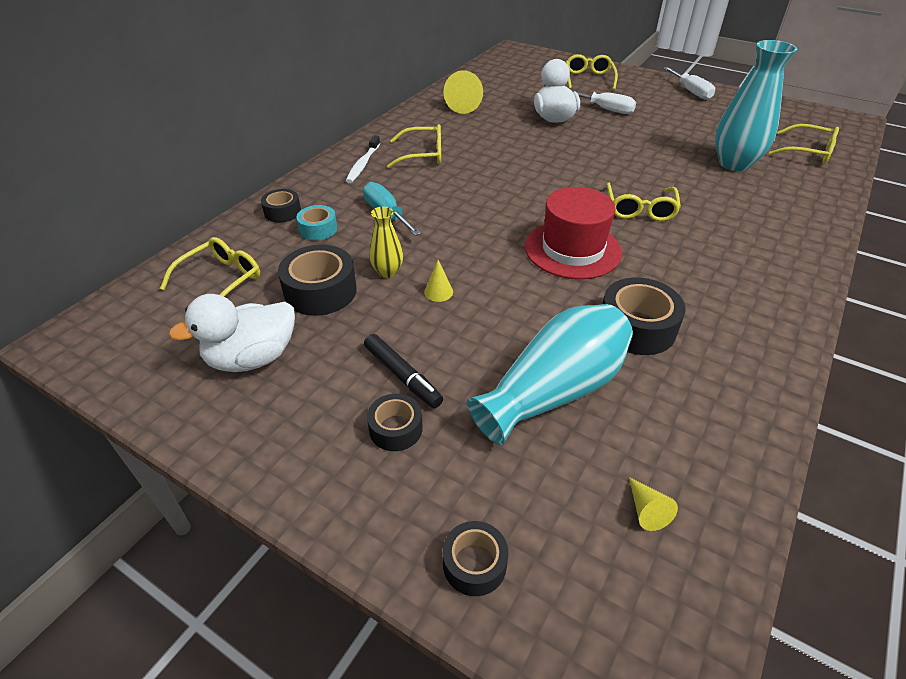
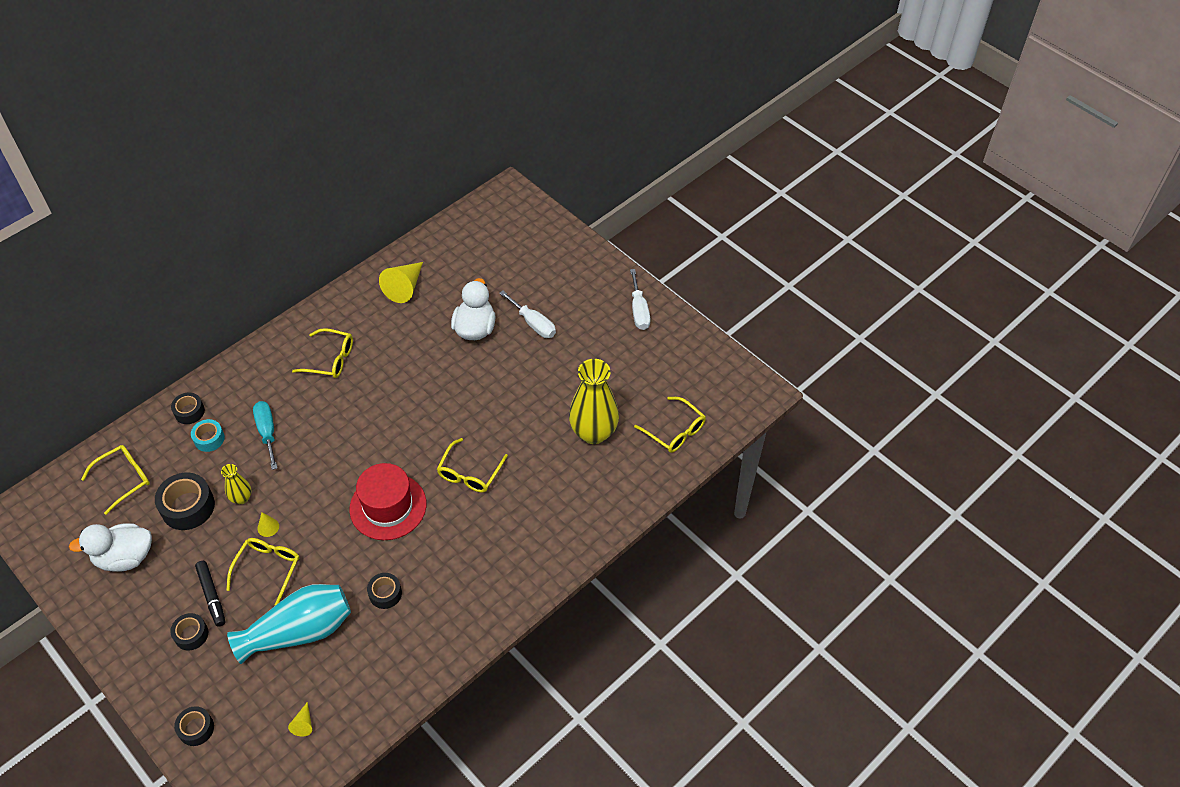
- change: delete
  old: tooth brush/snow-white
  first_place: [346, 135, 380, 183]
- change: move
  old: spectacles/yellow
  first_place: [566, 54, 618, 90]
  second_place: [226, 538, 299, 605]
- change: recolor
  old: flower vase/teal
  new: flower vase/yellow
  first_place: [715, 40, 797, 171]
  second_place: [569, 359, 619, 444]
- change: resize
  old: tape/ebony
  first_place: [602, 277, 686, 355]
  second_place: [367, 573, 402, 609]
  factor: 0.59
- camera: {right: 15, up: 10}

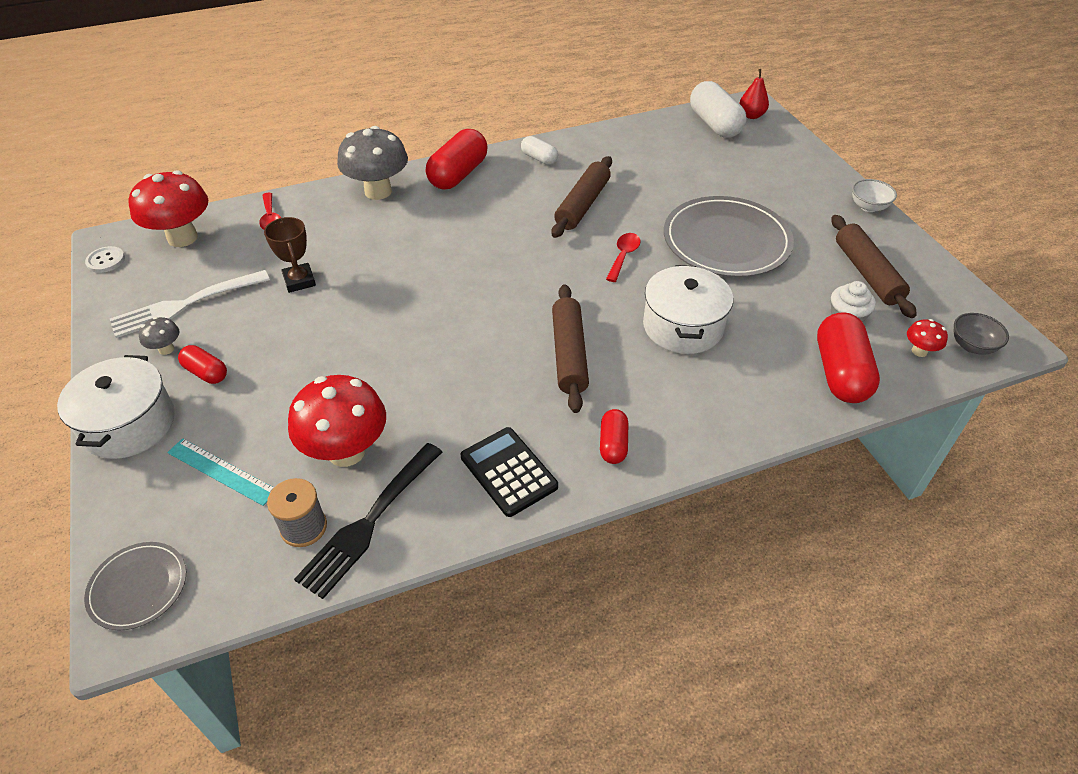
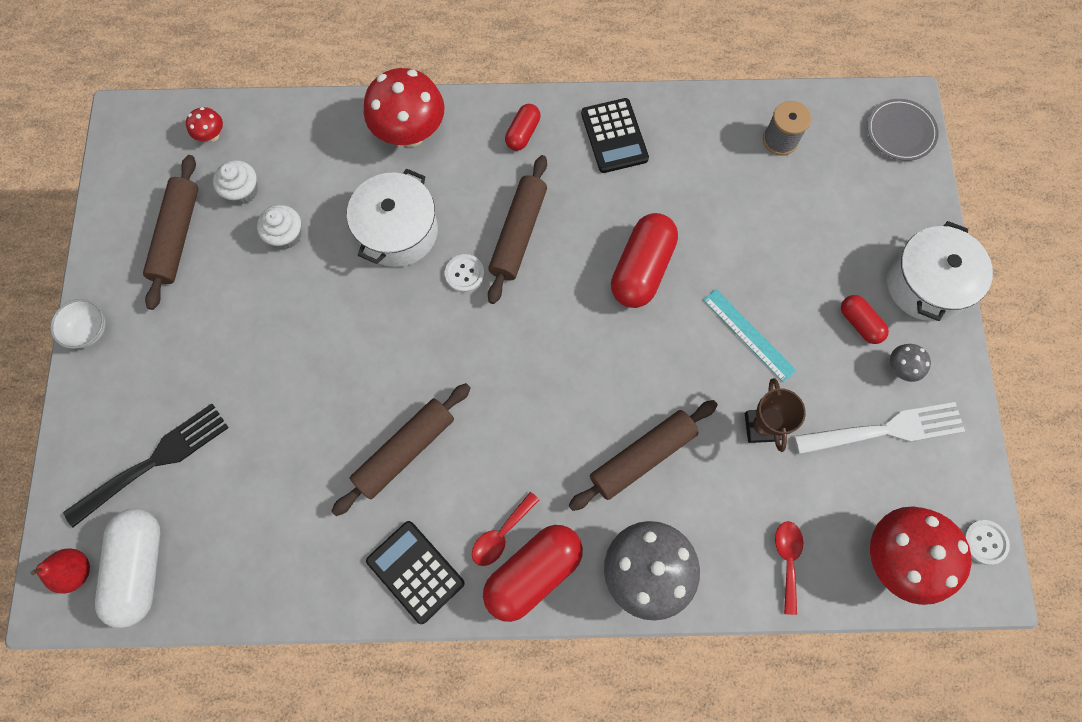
- change: delete
  old: flat dish/grey
  first_place: [664, 196, 794, 277]
- change: delete
  old: deep dish/grey
  first_place: [954, 313, 1009, 355]
- change: insert
  new: fairy cake/snow-white
  second_place: [257, 205, 301, 249]
- change: insert
  new: sewing button/snow-white
  second_place: [445, 254, 484, 293]
- change: insert
  new: pastry roller/brown
  second_place: [569, 400, 718, 511]
- change: move
  old: ruler/teal
  first_place: [167, 438, 274, 506]
  second_place: [703, 289, 797, 382]
- change: move
  old: mushroom/scarlet
  first_place: [288, 375, 386, 467]
  second_place: [364, 68, 445, 147]
- change: move
  old: dinner fork/ebony
  first_place: [294, 443, 442, 599]
  second_place: [63, 404, 229, 527]
- change: move
  old: teaspoon/scarlet
  first_place: [606, 233, 641, 282]
  second_place: [472, 492, 539, 566]
- change: move
  old: capsule/scarlet
  first_place: [817, 312, 880, 403]
  second_place: [611, 213, 678, 308]
- change: replace
  old: capsule/snow-white
  new: pocket calculator/ebony
  first_place: [521, 136, 558, 165]
  second_place: [366, 521, 465, 624]
- camera: {right: -160, up: 25}

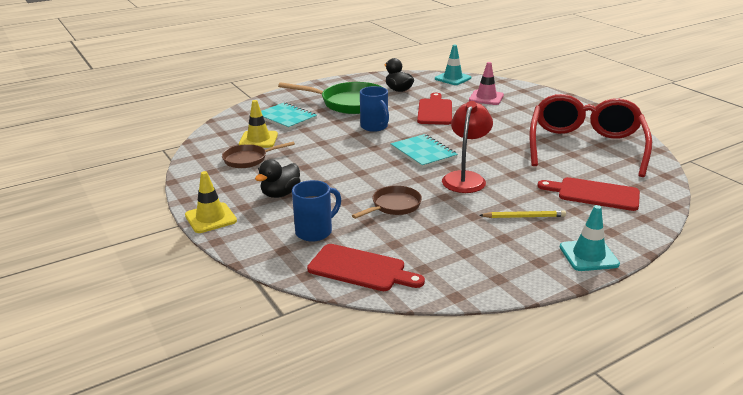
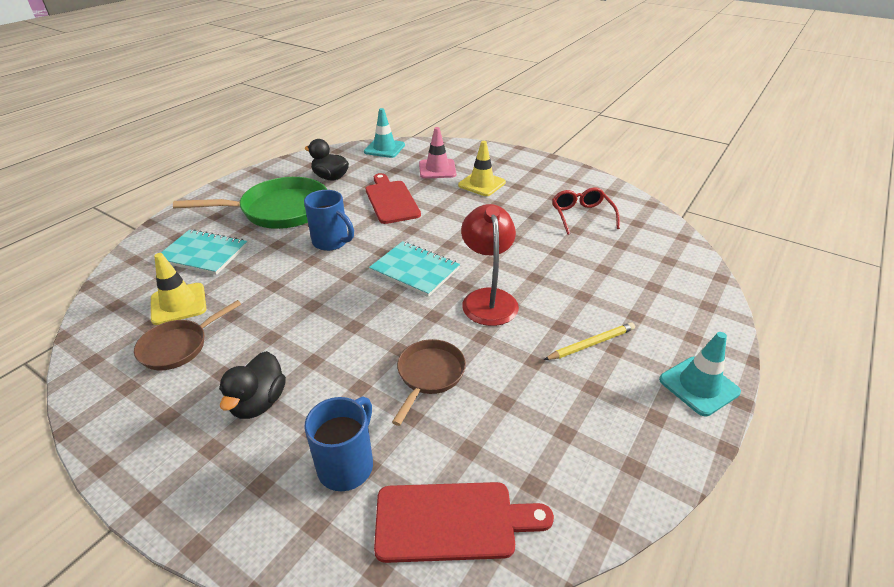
- change: delete
  old: cutting board/scarlet
  first_place: [537, 177, 640, 211]
- change: move
  old: traffic cone/yellow
  first_place: [185, 171, 237, 233]
  second_place: [458, 141, 506, 196]
- change: resize
  old: spectacles/scarlet
  first_place: [530, 94, 652, 177]
  second_place: [552, 187, 620, 235]
  factor: 0.46
- camera: {right: -25, up: 10}

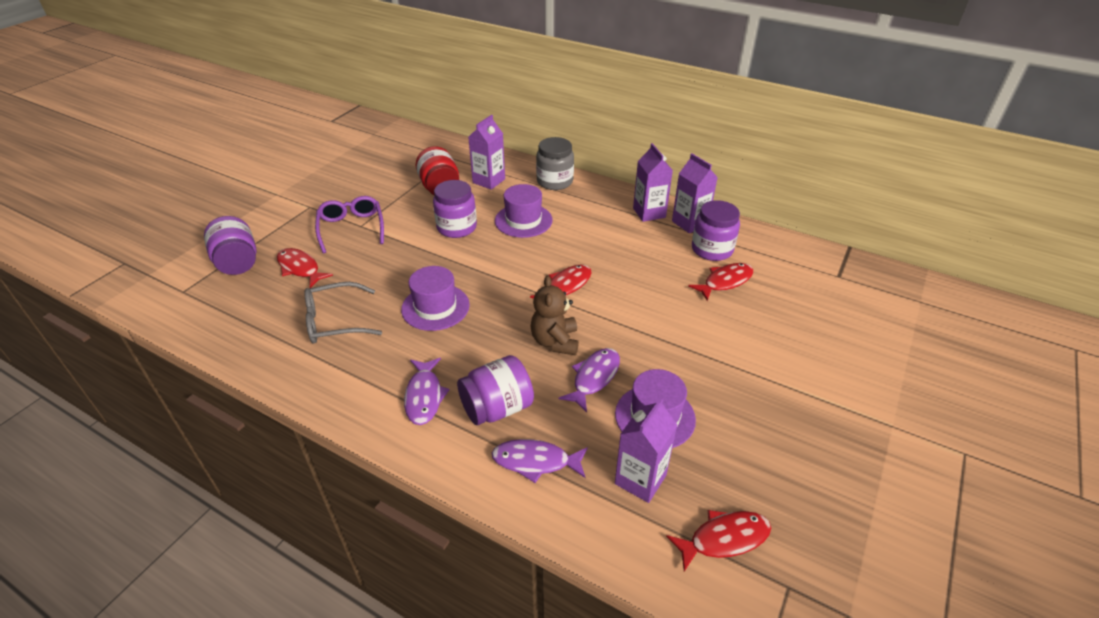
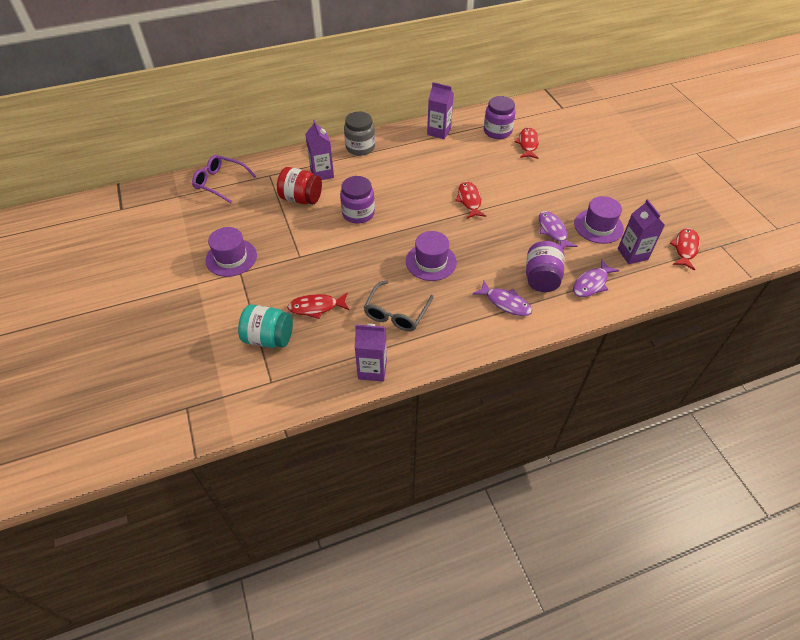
- change: delete
  old: teddy/brown
  first_place: [530, 276, 579, 355]
- change: move
  old: spectacles/violet
  first_place: [315, 196, 384, 253]
  second_place: [192, 155, 256, 203]
- change: move
  old: top hat/violet
  first_place: [495, 184, 553, 238]
  second_place: [205, 227, 257, 277]
- change: move
  old: milk carton/violet
  first_place: [672, 153, 718, 233]
  second_place: [355, 324, 387, 382]
- change: recolor
  old: preserve jar/violet
  new: preserve jar/teal
  first_place: [204, 216, 256, 275]
  second_place: [238, 304, 293, 348]
- camera: {right: -50, up: 10}

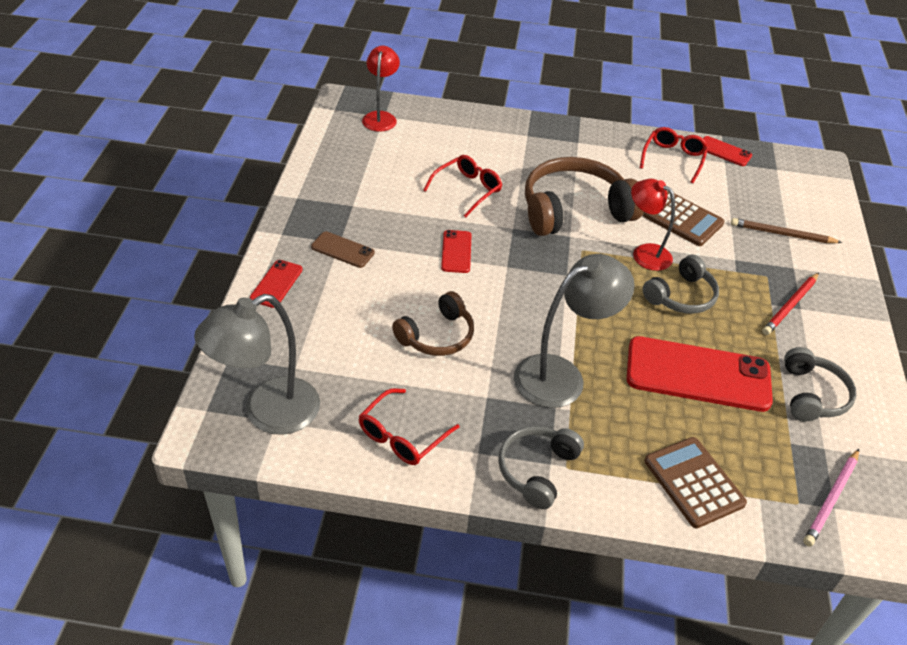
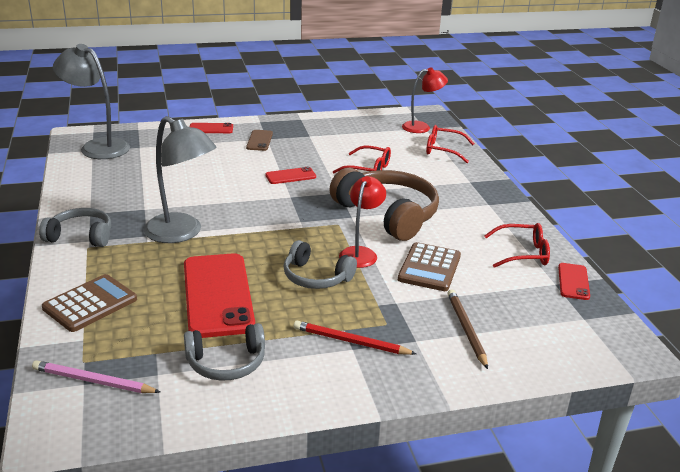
- change: delete
  old: over-ear headphones/brown
  first_place: [392, 291, 474, 356]
- change: move
  old: spectacles/scarlet
  first_place: [358, 388, 459, 465]
  second_place: [426, 125, 474, 163]
- camera: {right: 70, up: -15}

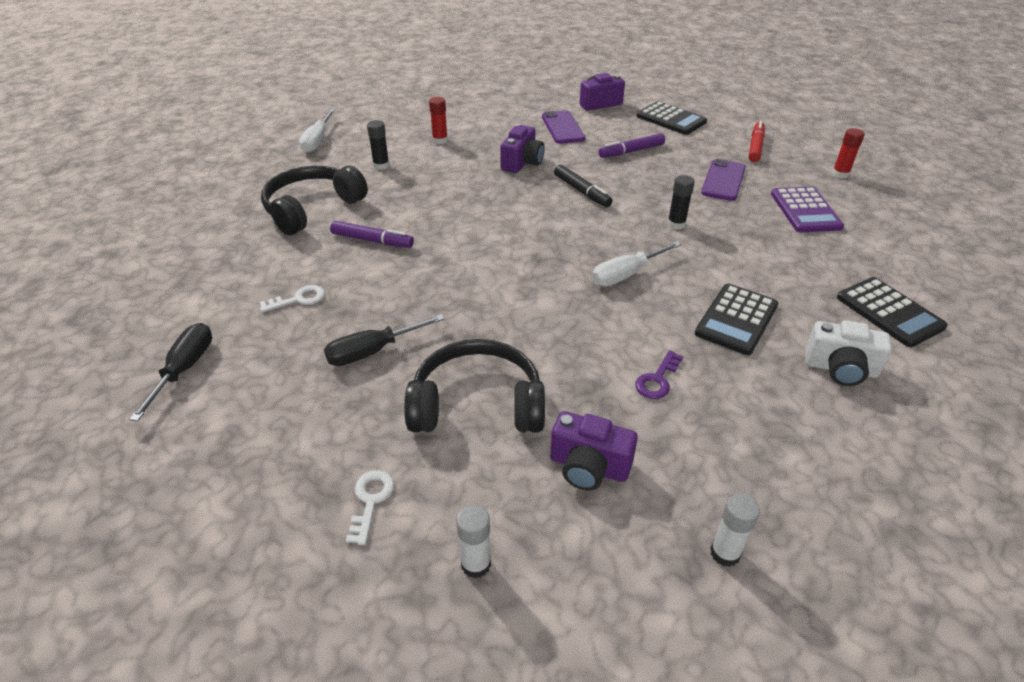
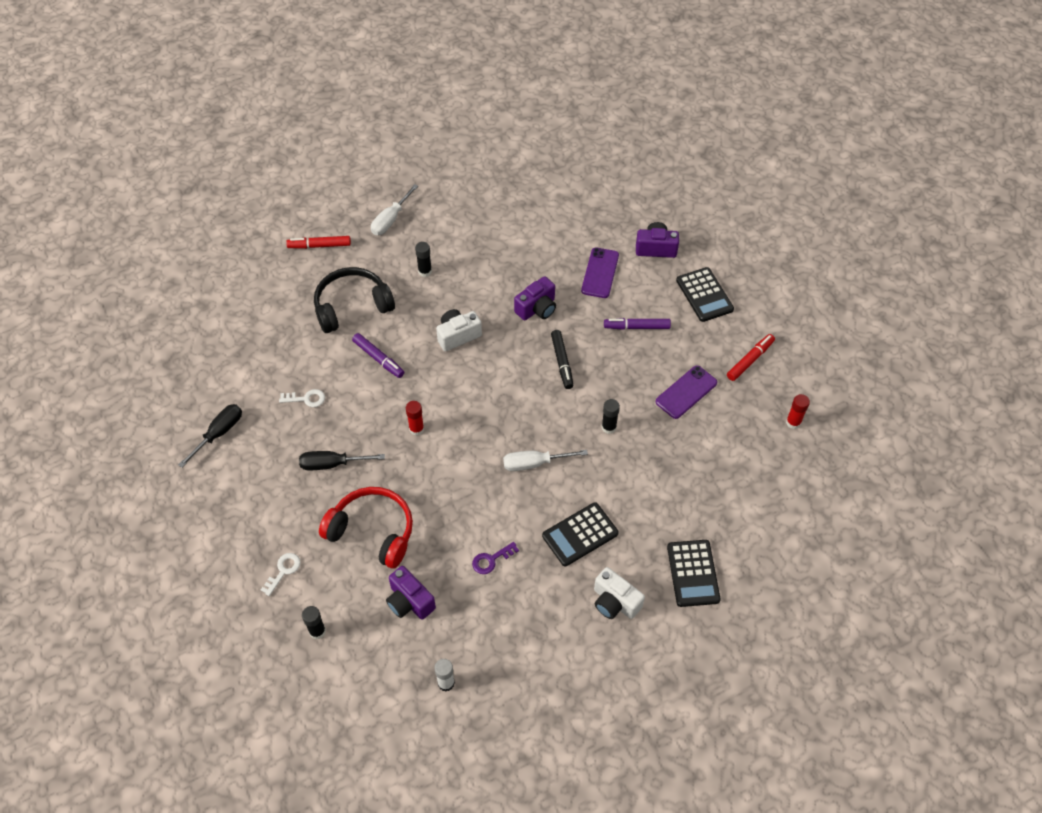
- change: delete
  old: pocket calculator/violet
  first_place: [771, 187, 844, 232]
- change: insert
  new: marker pen/scarlet
  second_place: [286, 236, 351, 249]
- change: insert
  new: photo camera/snow-white
  second_place: [436, 309, 482, 351]
- change: move
  old: glue/scarlet
  first_place: [429, 97, 448, 144]
  second_place: [406, 401, 424, 436]
- change: recolor
  old: over-ear headphones/ebony
  new: over-ear headphones/scarlet
  first_place: [404, 339, 545, 432]
  second_place: [319, 487, 413, 569]
- change: recolor
  old: glue/snow-white
  new: glue/ebony
  first_place: [456, 505, 491, 579]
  second_place: [302, 606, 326, 639]
- camera: {right: 25, up: 15}

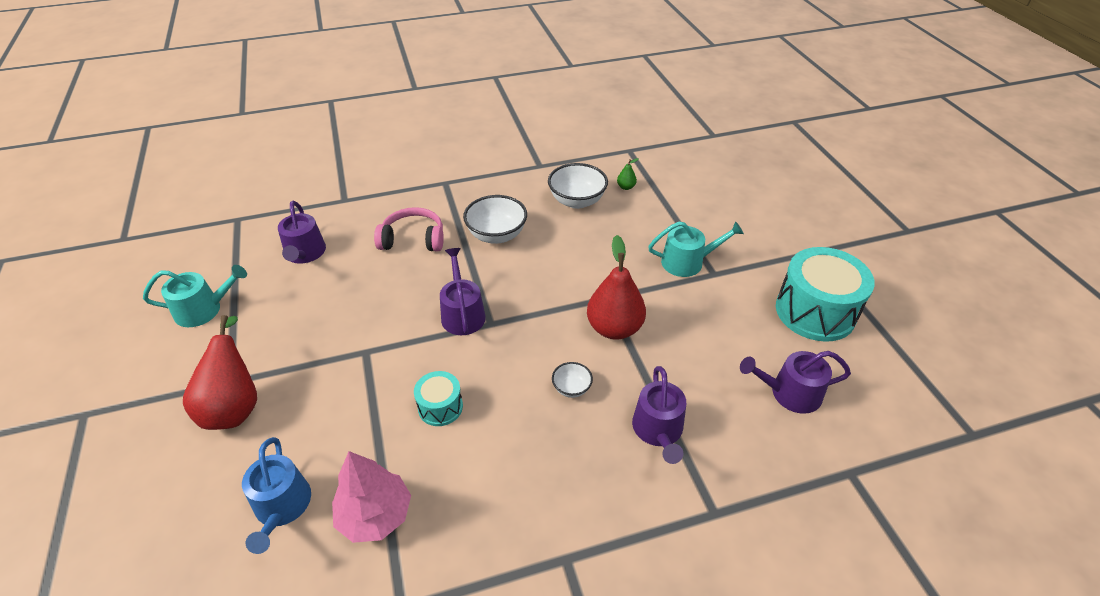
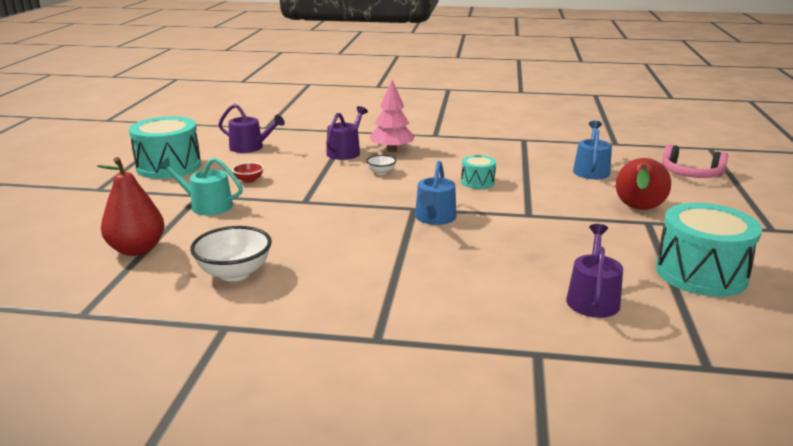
- change: delete
  old: deep dish/snow-white
  first_place: [463, 195, 527, 244]
- change: delete
  old: toy pear/green
  first_place: [617, 158, 639, 190]
- change: insert
  new: deep dish/scarlet
  second_place: [232, 162, 264, 183]
- change: move
  old: fir tree/rose-pink
  first_place: [332, 451, 411, 543]
  second_place: [369, 80, 415, 152]
- change: move
  old: over-ear headphones/rose-pink
  first_place: [374, 207, 444, 251]
  second_place: [662, 144, 728, 178]
- change: move
  old: toy pear/scarlet
  first_place: [587, 235, 646, 340]
  second_place: [97, 157, 164, 256]
- change: replace
  old: watering pot/teal
  new: toy drum/teal
  first_place: [143, 265, 247, 327]
  second_place: [656, 203, 762, 297]
- change: recolor
  old: watering pot/violet
  new: watering pot/royal blue
  first_place: [440, 248, 486, 335]
  second_place: [415, 161, 457, 225]
- camera: {right: -155, up: -20}

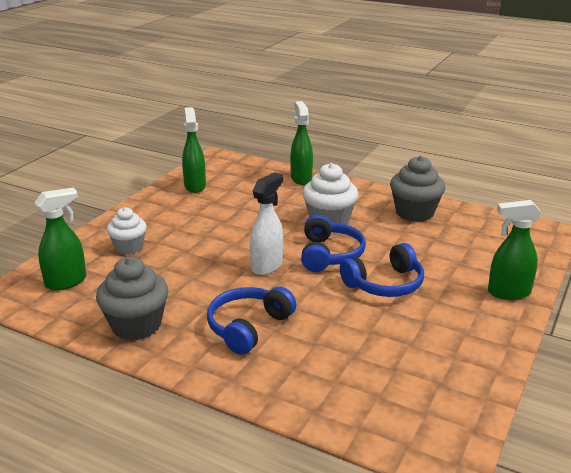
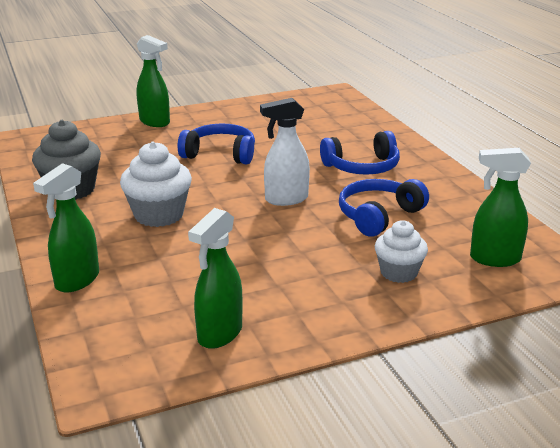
- change: delete
  old: fairy cake/grey
  first_place: [96, 257, 168, 341]
- change: move
  old: over-ear headphones/royal blue
  first_place: [301, 214, 366, 272]
  second_place: [339, 179, 429, 236]
- camera: {right: -140, up: 0}

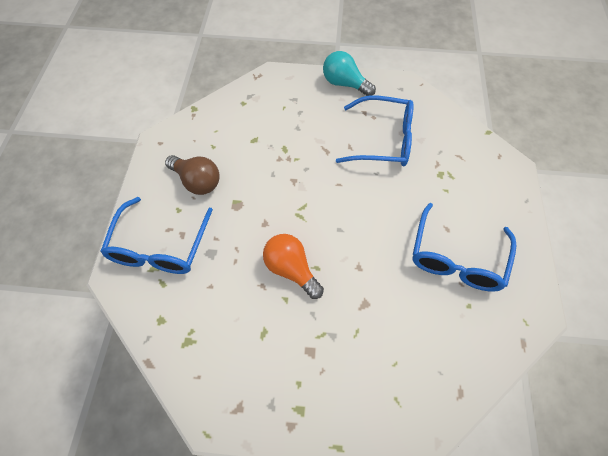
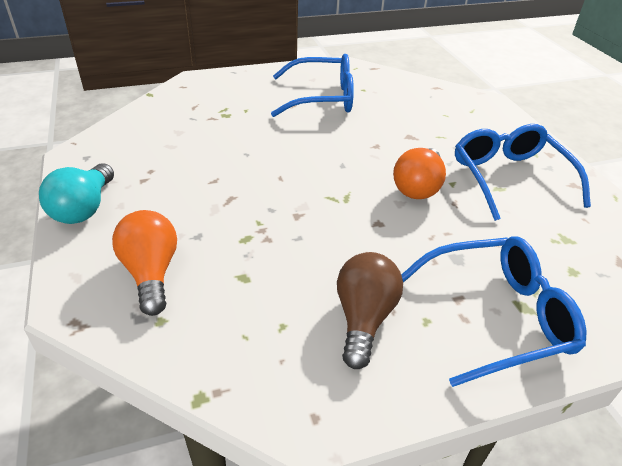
- change: insert
  new: light bulb/bright orange
  second_place: [112, 210, 177, 316]
- change: move
  old: spectacles/royal blue
  first_place: [336, 95, 414, 166]
  second_place: [455, 124, 591, 221]
- camera: {right: -115, up: -20}

